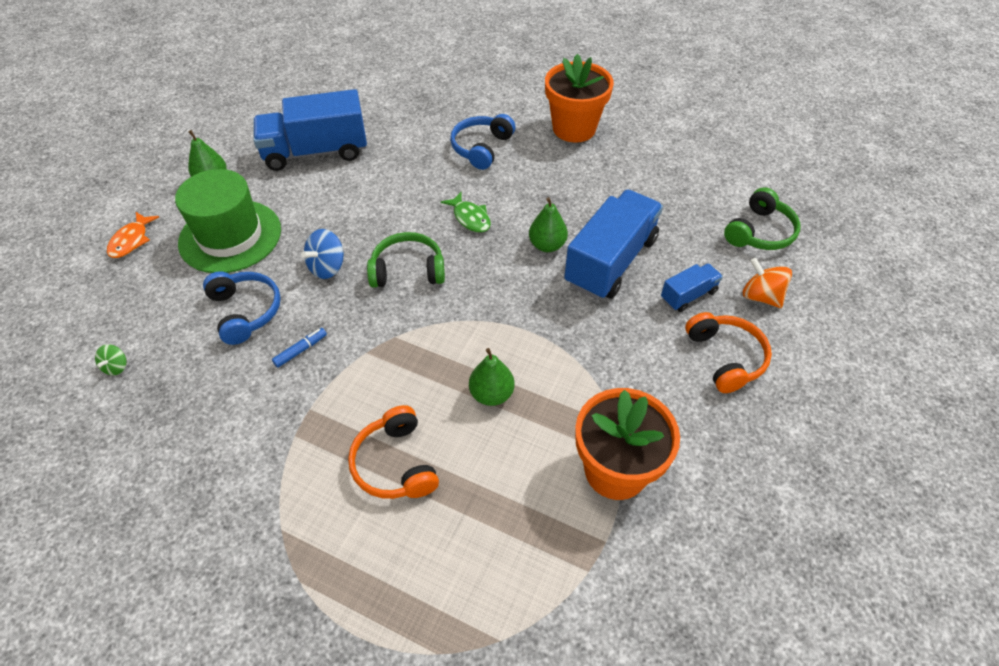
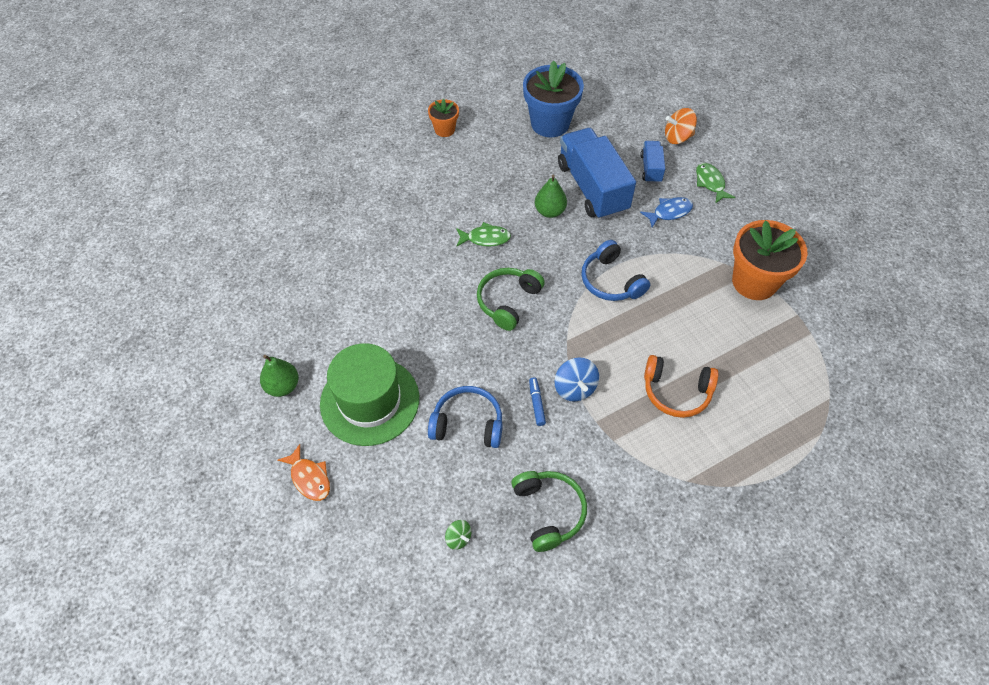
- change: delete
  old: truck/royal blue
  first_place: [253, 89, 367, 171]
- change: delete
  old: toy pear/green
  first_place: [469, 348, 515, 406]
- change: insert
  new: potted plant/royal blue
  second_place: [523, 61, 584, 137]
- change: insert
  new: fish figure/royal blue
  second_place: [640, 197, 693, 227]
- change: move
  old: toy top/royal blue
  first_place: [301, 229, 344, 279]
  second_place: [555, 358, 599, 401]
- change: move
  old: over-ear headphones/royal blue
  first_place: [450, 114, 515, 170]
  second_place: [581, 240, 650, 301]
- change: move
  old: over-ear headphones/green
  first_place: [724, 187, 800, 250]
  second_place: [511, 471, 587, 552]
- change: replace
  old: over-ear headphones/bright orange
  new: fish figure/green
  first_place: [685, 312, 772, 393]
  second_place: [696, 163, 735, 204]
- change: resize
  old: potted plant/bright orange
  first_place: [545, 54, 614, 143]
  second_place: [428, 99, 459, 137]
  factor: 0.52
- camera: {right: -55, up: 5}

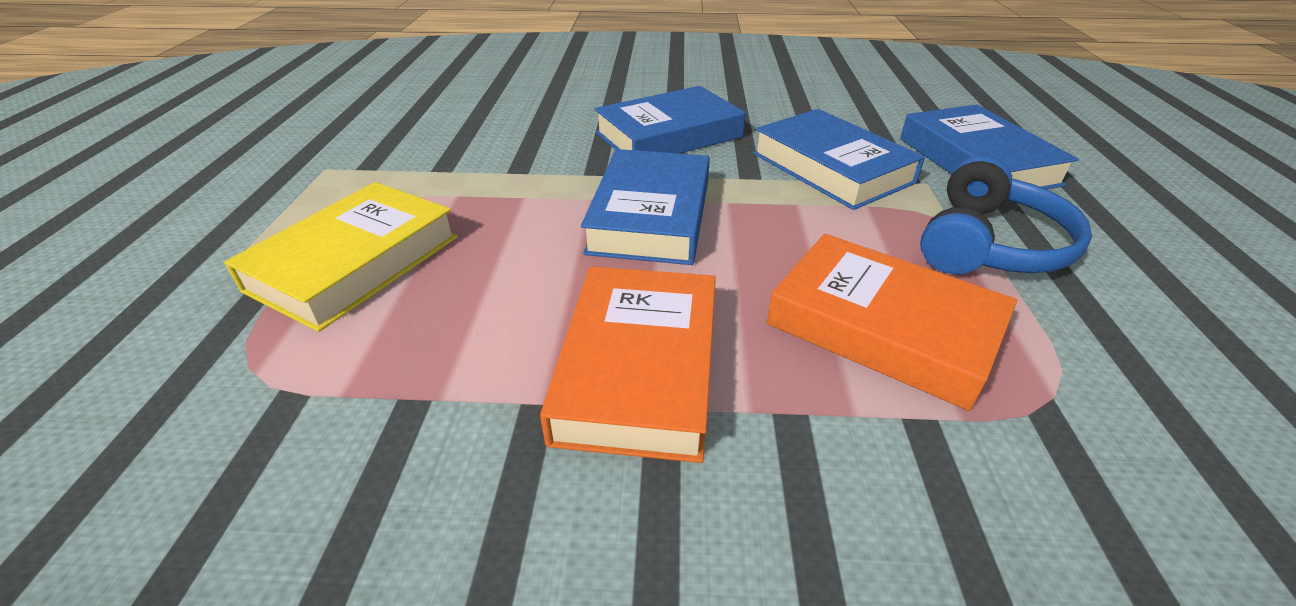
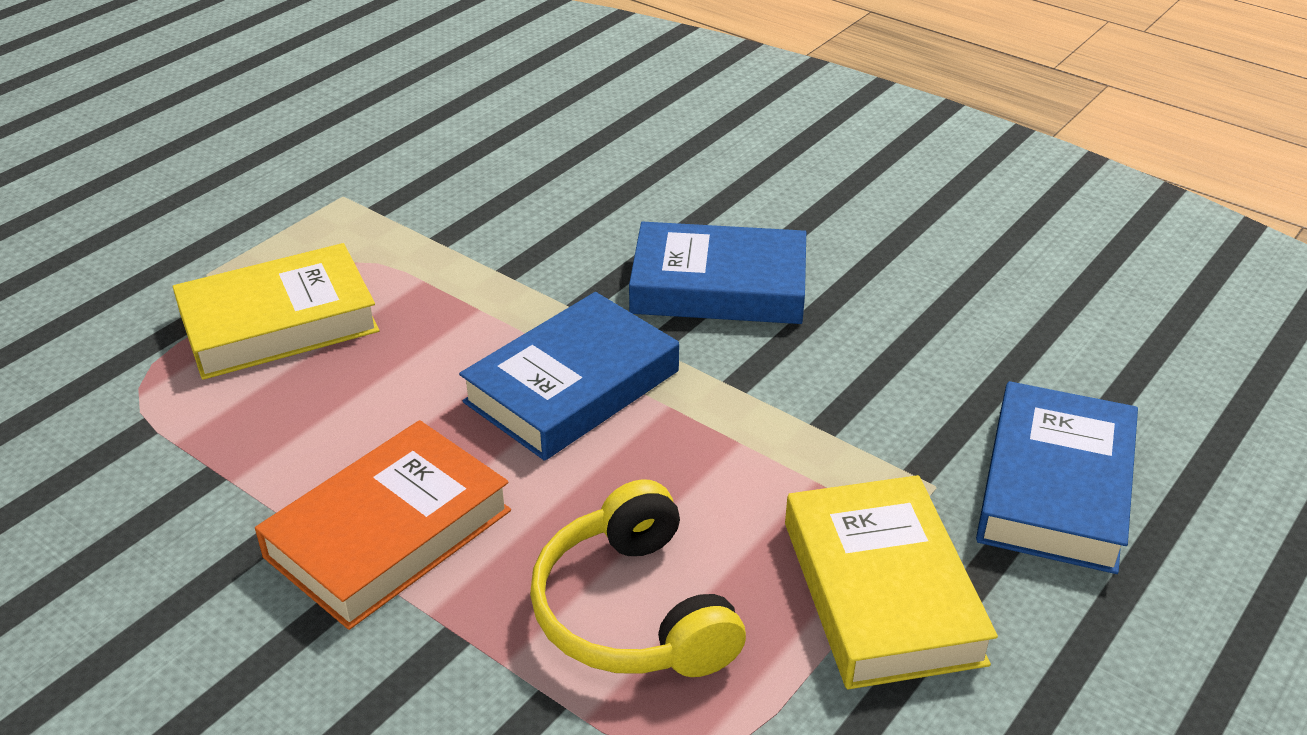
- change: delete
  old: hardcover/royal blue
  first_place: [753, 109, 925, 210]
- change: replace
  old: hardcover/bright orange
  new: over-ear headphones/yellow
  first_place: [767, 234, 1017, 411]
  second_place: [530, 479, 746, 677]
- change: replace
  old: over-ear headphones/royal blue
  new: hardcover/yellow
  first_place: [920, 155, 1092, 274]
  second_place: [785, 475, 998, 690]
- camera: {right: 35, up: 0}

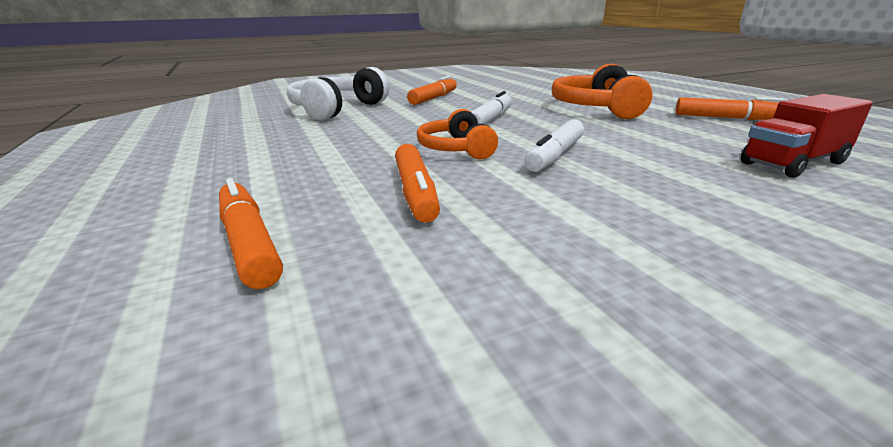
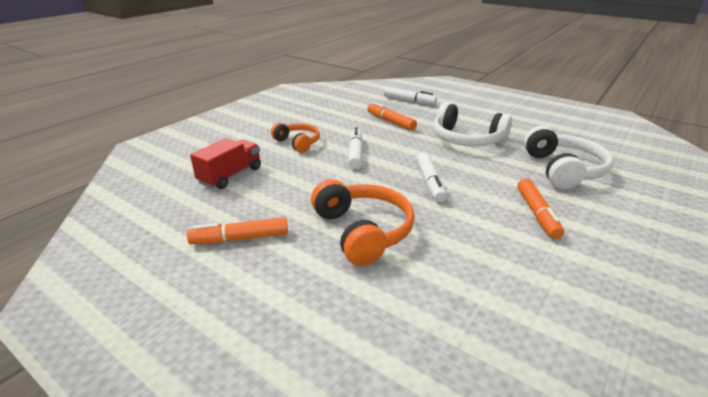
- change: insert
  new: over-ear headphones/snow-white
  second_place: [433, 103, 512, 147]
- change: move
  old: over-ear headphones/bright orange
  first_place: [417, 109, 498, 159]
  second_place: [271, 122, 320, 153]
- change: recolor
  old: marker pen/bright orange
  new: marker pen/snow-white
  first_place: [219, 178, 283, 289]
  second_place: [384, 87, 437, 105]
- camera: {right: 150, up: 5}

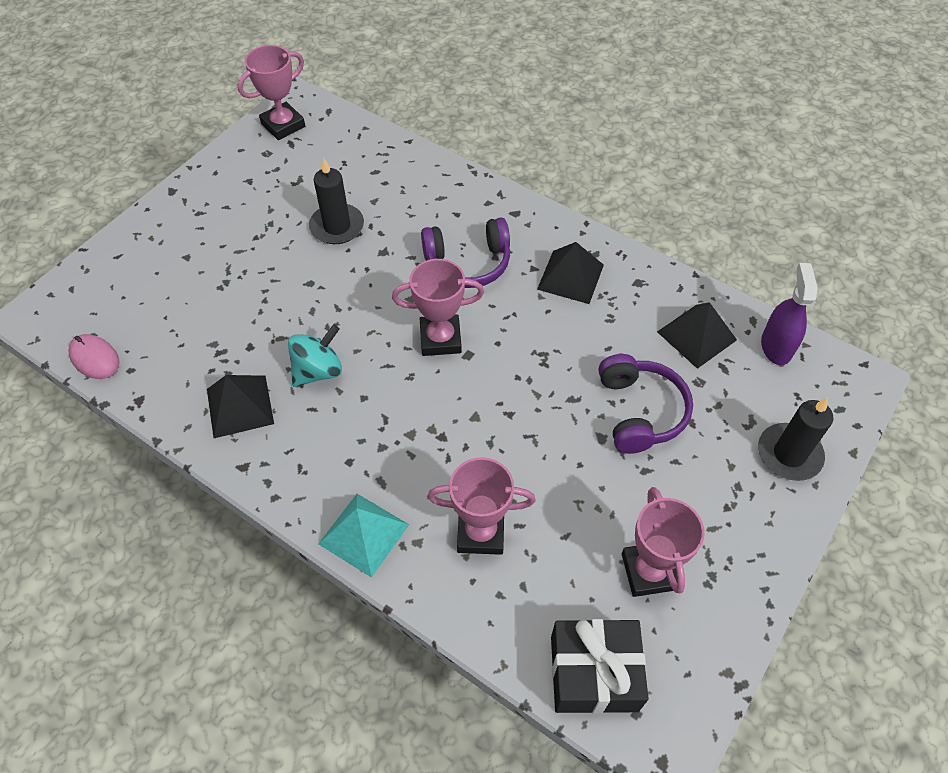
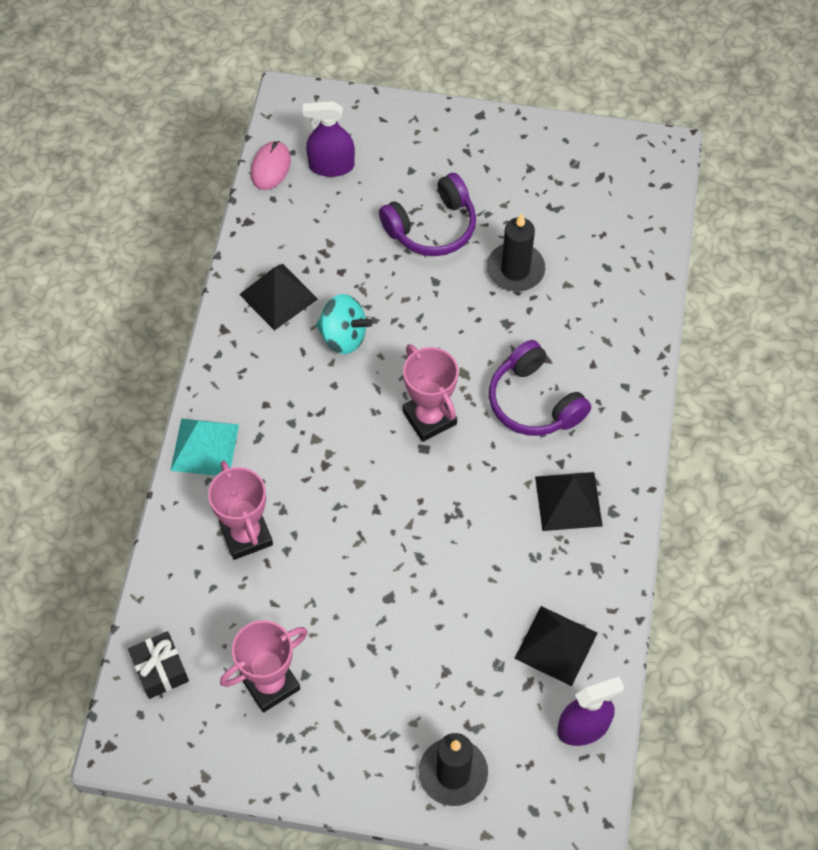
- change: delete
  old: prize cup/rose-pink
  first_place: [238, 45, 305, 140]
- change: insert
  new: spray cleaner/violet
  second_place: [303, 101, 355, 177]
- change: move
  old: over-ear headphones/violet
  first_place: [599, 354, 693, 454]
  second_place: [379, 173, 476, 256]
- change: resize
  old: present/ebony
  first_place: [551, 619, 649, 714]
  second_place: [128, 631, 189, 699]
  factor: 0.64
- camera: {right: 65, up: 5}

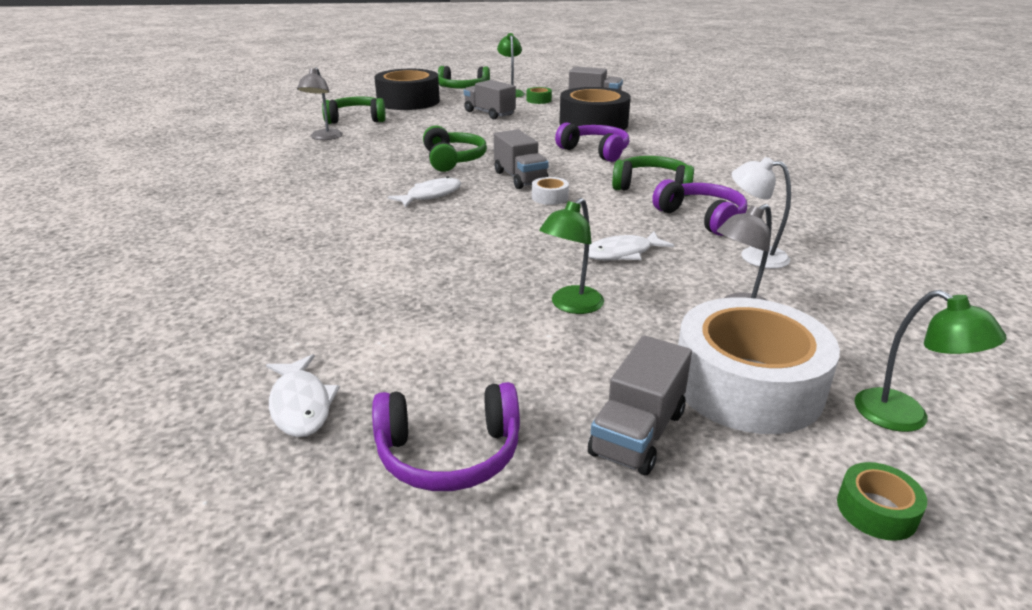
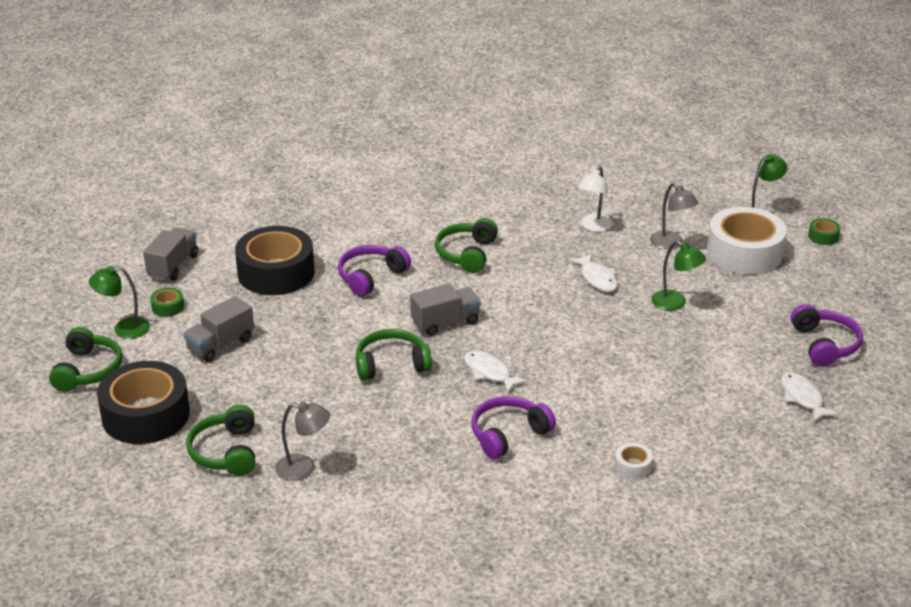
- change: delete
  old: truck/grey
  first_place: [588, 336, 692, 475]
- change: move
  old: tape/snow-white
  first_place: [532, 177, 569, 205]
  second_place: [615, 443, 653, 479]
- change: move
  old: over-ear headphones/violet
  first_place: [652, 179, 747, 236]
  second_place: [472, 396, 556, 459]
- change: rotate
  old: fish figure/snow-white
  first_place: [266, 354, 340, 437]
  second_place: [781, 372, 839, 422]
  degrees: -90
- camera: {right: -90, up: 5}

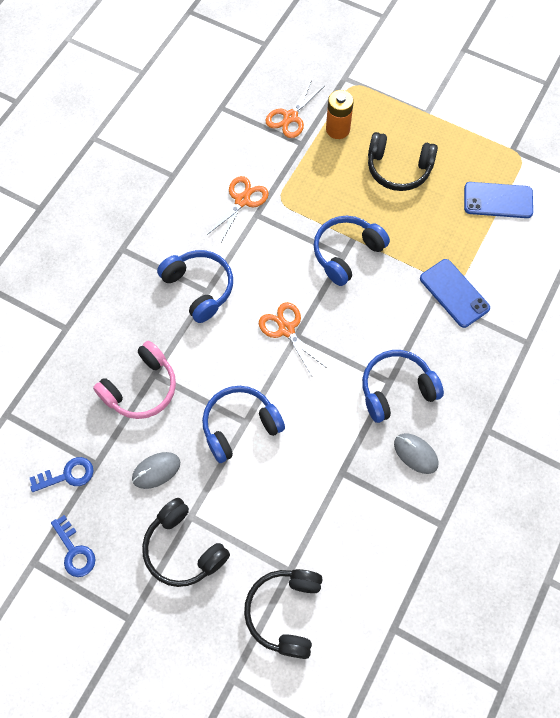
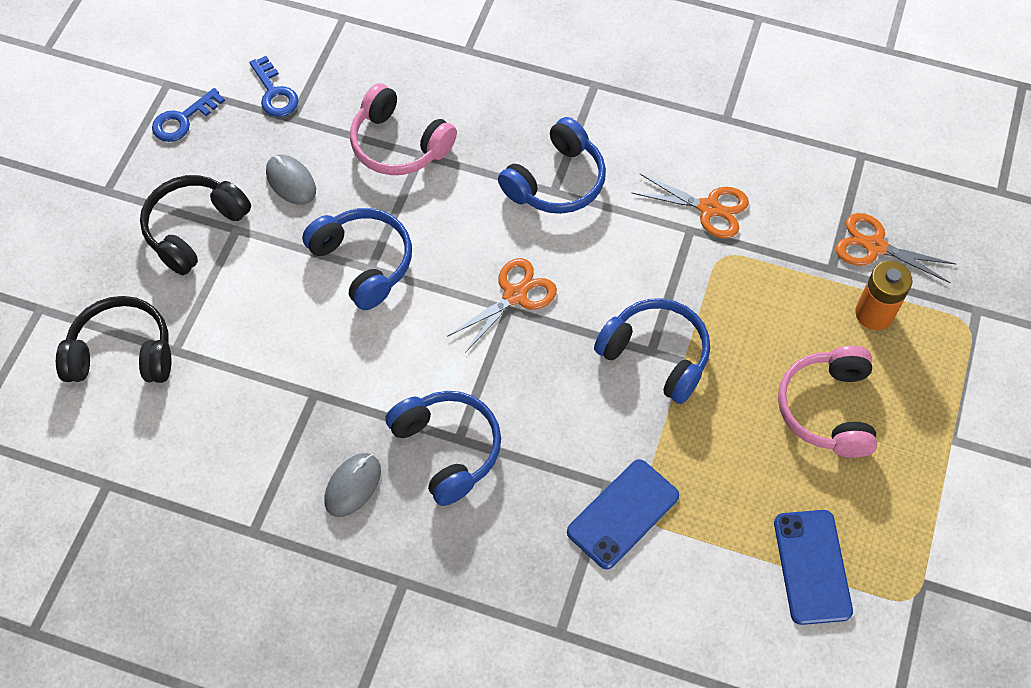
- change: recolor
  old: over-ear headphones/ebony
  new: over-ear headphones/rose-pink
  first_place: [368, 132, 438, 191]
  second_place: [778, 346, 877, 458]
- camera: {right: 80, up: -5}

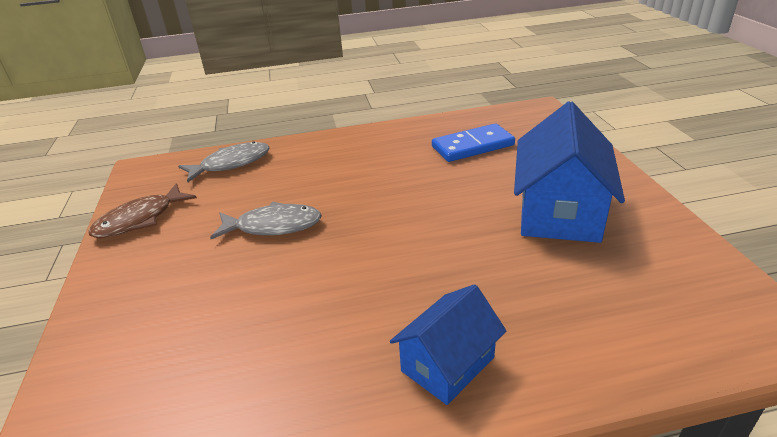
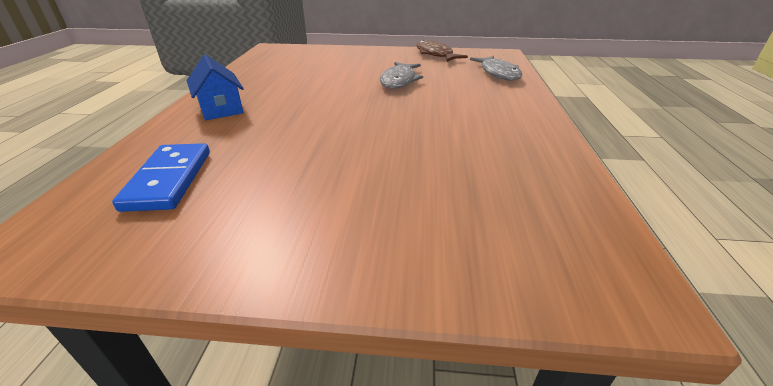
- change: delete
  old: house/royal blue
  first_place: [514, 101, 625, 243]
- change: move
  old: domino/royal blue
  first_place: [432, 124, 515, 162]
  second_place: [112, 143, 210, 212]
- camera: {right: 105, up: 0}

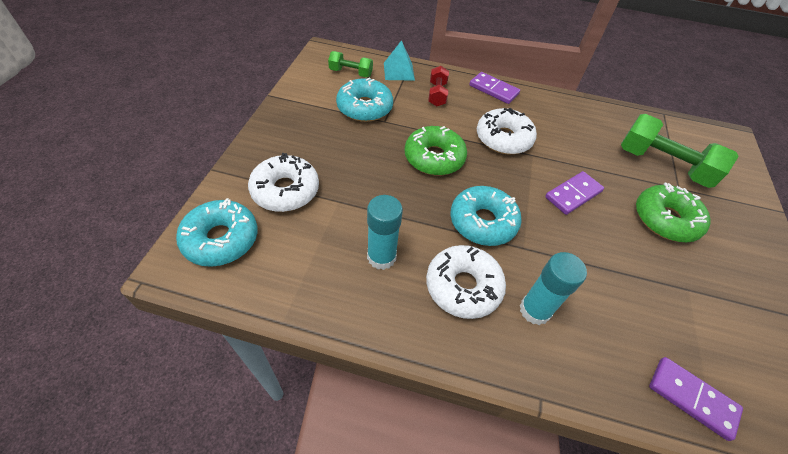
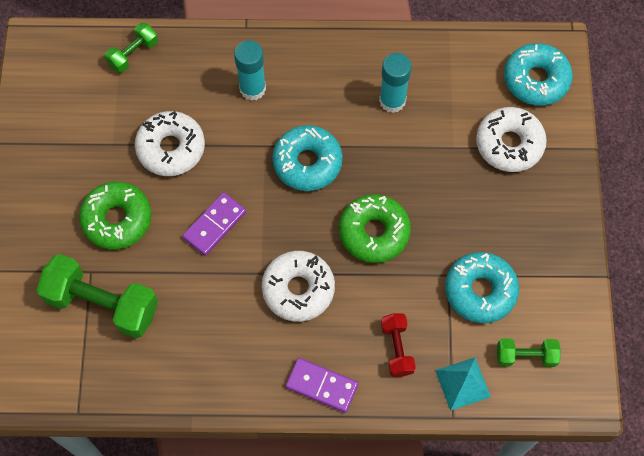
- change: move
  old: donut/snow-white
  first_place: [426, 245, 506, 319]
  second_place: [135, 111, 205, 176]
- change: replace
  old: domino/violet
  new: dumbbell/green
  first_place: [649, 357, 743, 441]
  second_place: [104, 22, 158, 73]
- camera: {right: 170, up: 15}

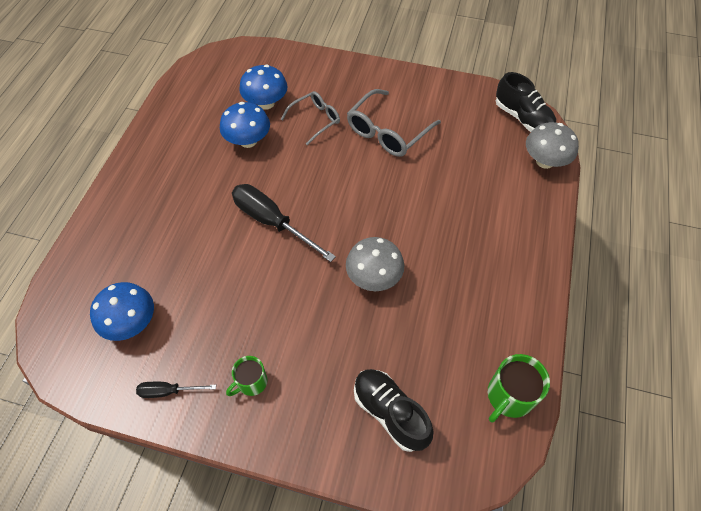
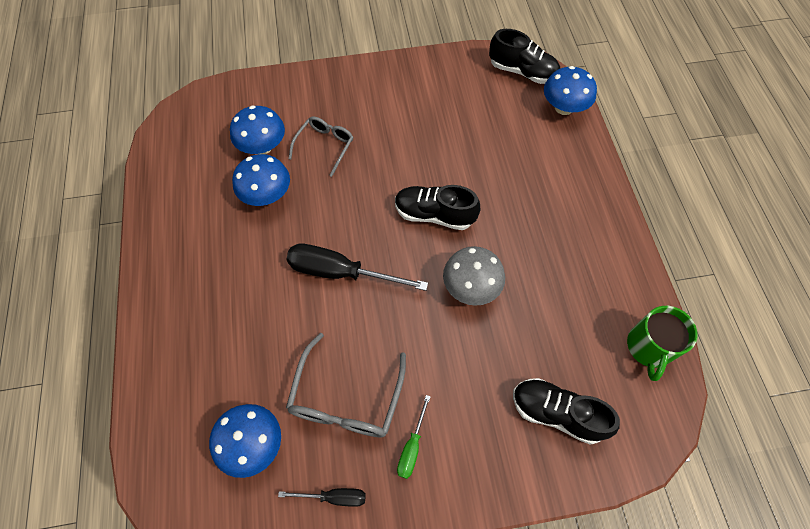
- change: insert
  new: sneaker/ebony
  second_place: [395, 185, 480, 230]
- change: move
  old: spectacles/grey
  first_place: [347, 89, 441, 157]
  second_place: [286, 333, 406, 437]
- change: replace
  old: tea mug/green
  new: flat screwdriver/green
  first_place: [226, 356, 268, 396]
  second_place: [397, 395, 431, 479]
- change: recolor
  old: mushroom/grey
  new: mushroom/royal blue
  first_place: [526, 122, 579, 169]
  second_place: [544, 66, 597, 115]
- change: rotate
  old: flat screwdriver/ebony
  first_place: [136, 382, 216, 398]
  second_place: [278, 488, 366, 507]
  degrees: -150
- camera: {right: -25, up: 5}

